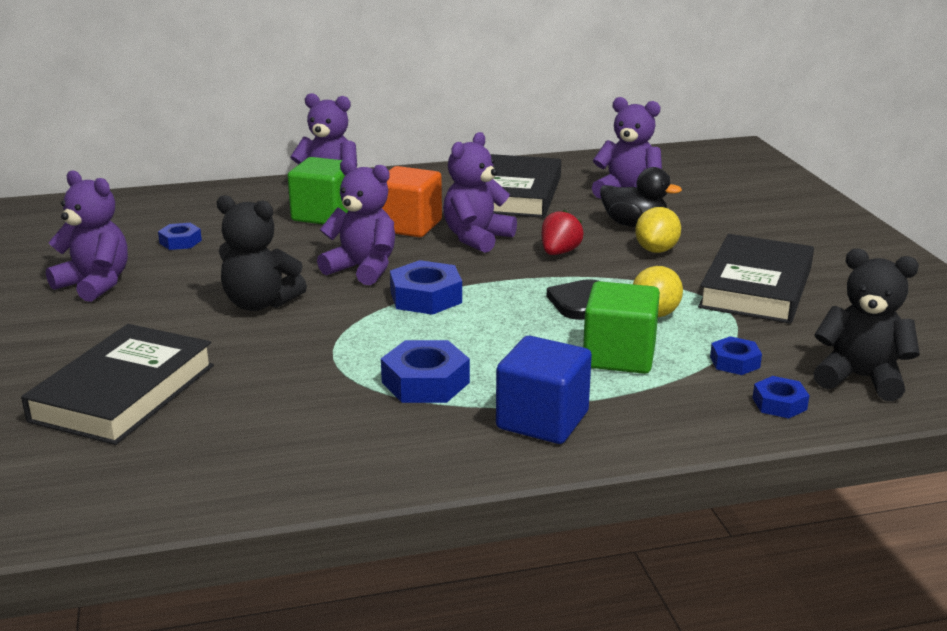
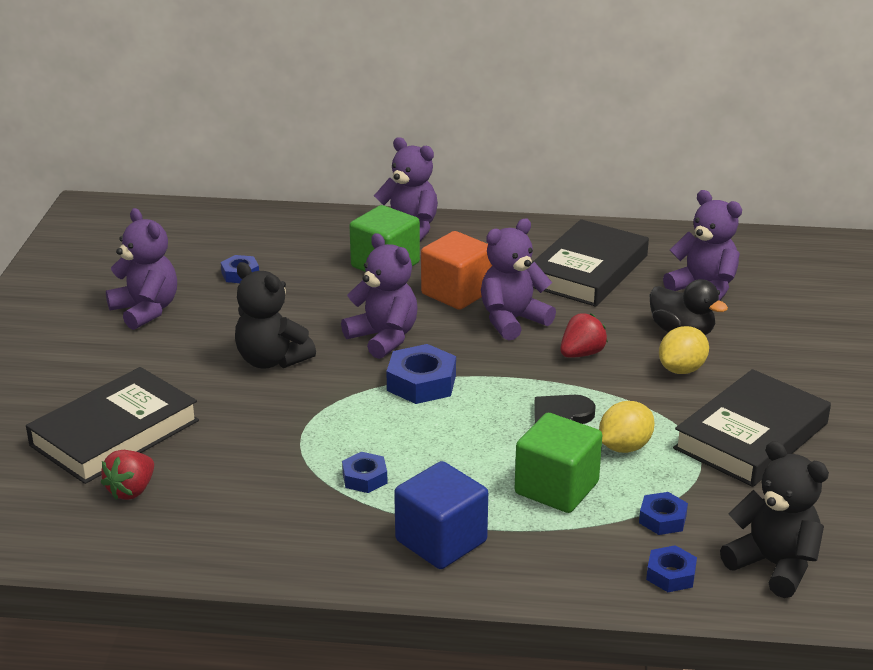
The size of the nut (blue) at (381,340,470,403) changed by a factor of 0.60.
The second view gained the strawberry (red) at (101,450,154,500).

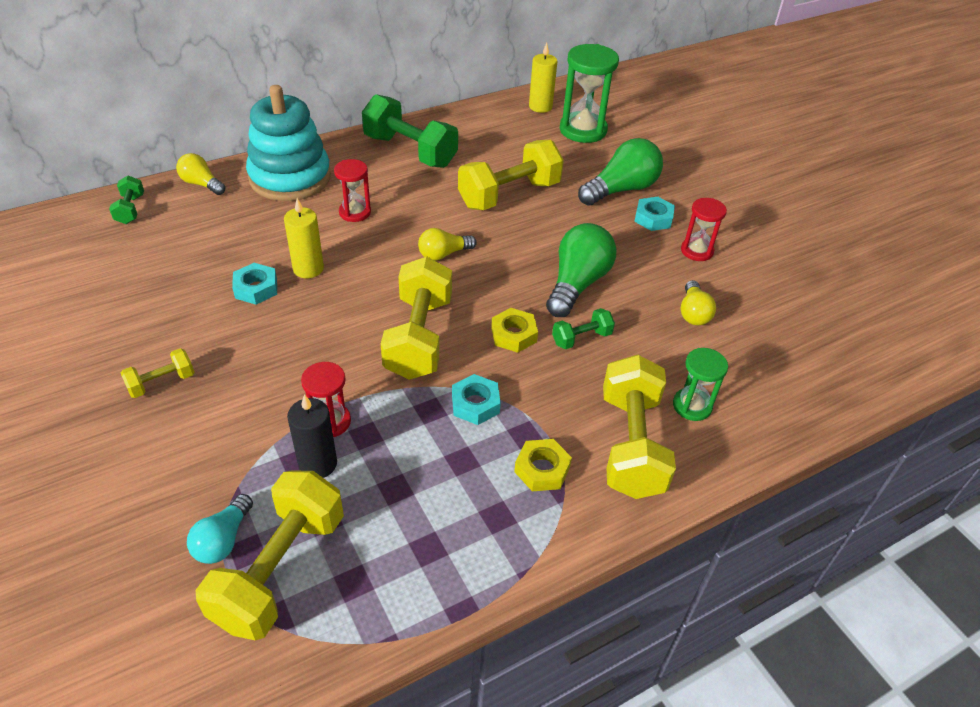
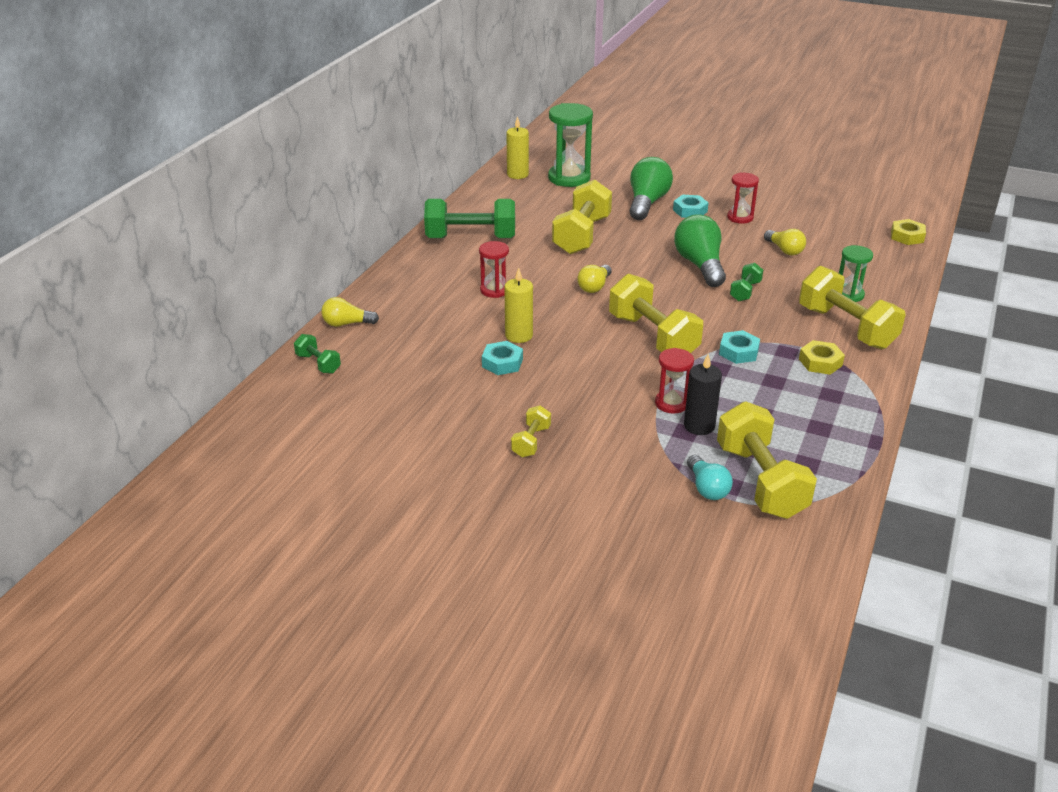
The second view lost the stacking toy (turquoise) at (246,85,331,201).
The nut (yellow) ended up elsewhere, having gone from (491,308,538,353) to (891,219,926,245).

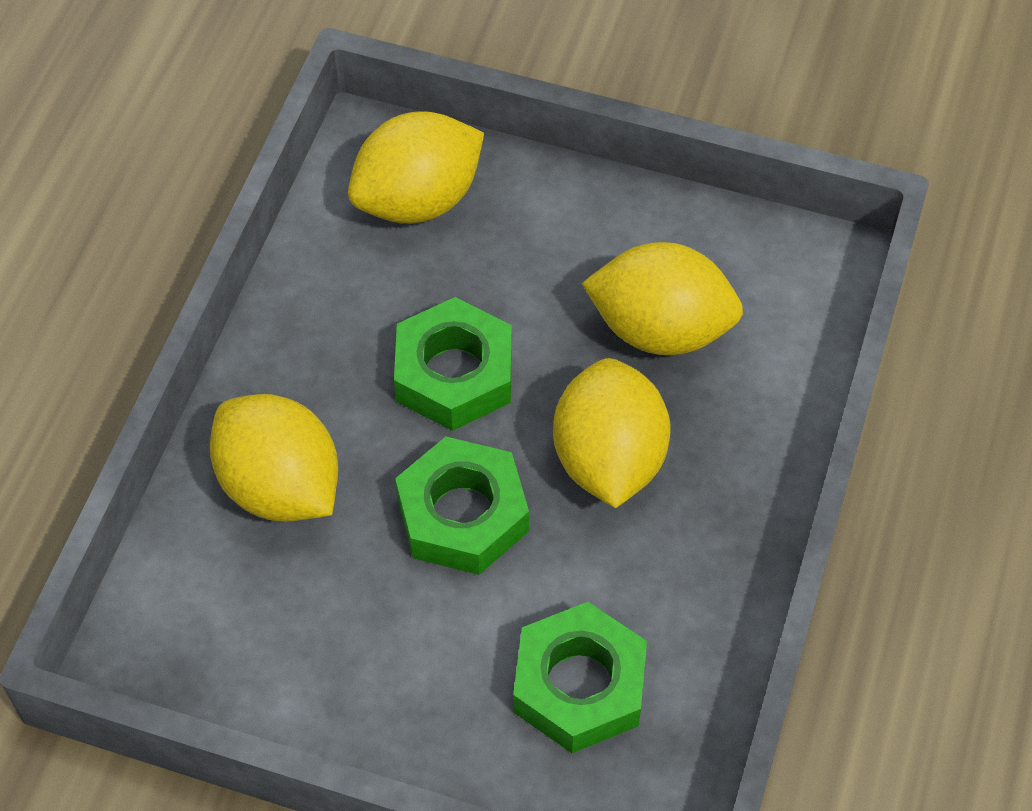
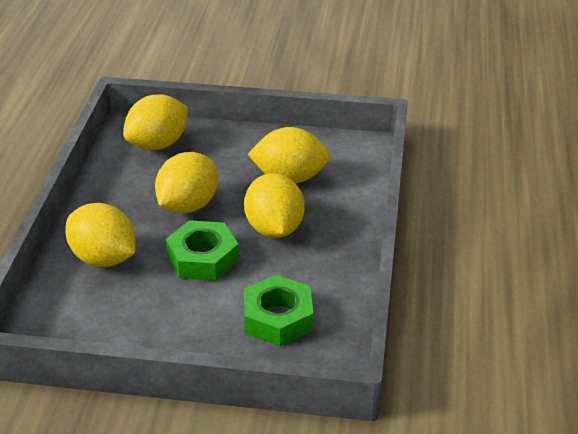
Where the nut (green) stood at (394,297,512,431), the lemon (yellow) came to stand at (155,152,218,213).

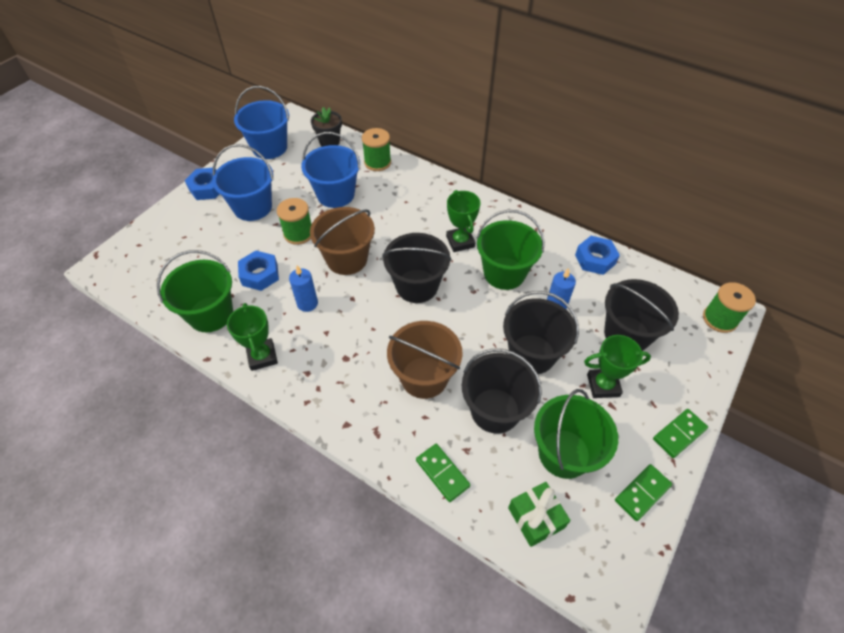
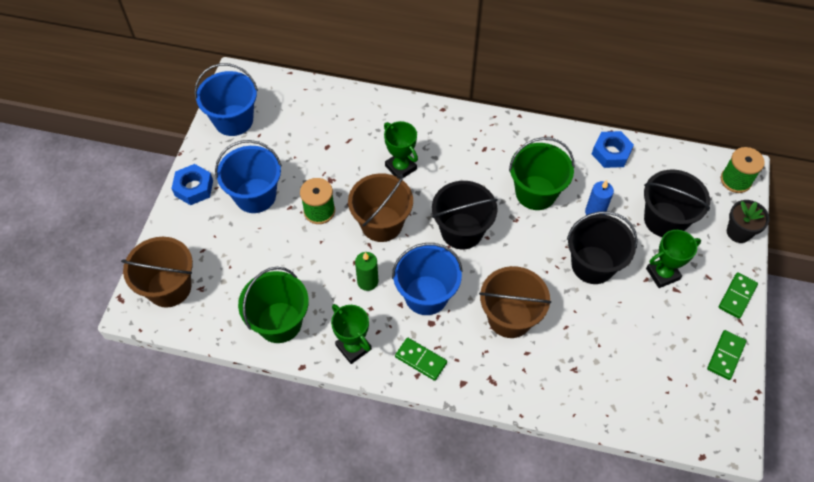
The second view lost the nut (blue) at (238,251,279,291).
What was the candle (blue) at (289,265,318,312) turned into the candle (green) at (355,252,378,291).
The bucket (blue) ended up elsewhere, having gone from (301,132,360,208) to (392,243,463,315).
The flower pot (black) ended up elsewhere, having gone from (311,107,342,147) to (727,200,770,243).
The second view lost the spool (green) at (362,128,391,171).
The domino (green) ended up elsewhere, having gone from (416,444,470,502) to (395,338,447,381).
The trophy (green) ended up elsewhere, having gone from (446,190,480,252) to (384,121,418,178).
The second view lost the bucket (black) at (462,349,542,434).
The second view lost the gift (green) at (508,482,571,547).
The second view lost the bucket (green) at (534,389,618,479).
The second view gained the bucket (brown) at (121,237,193,308).

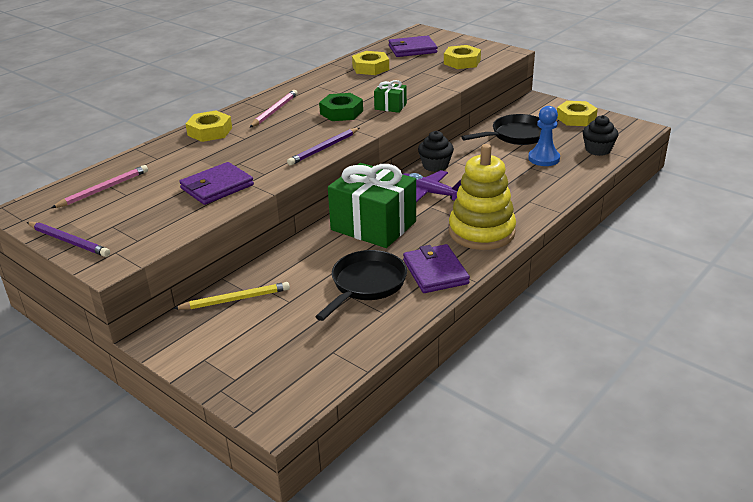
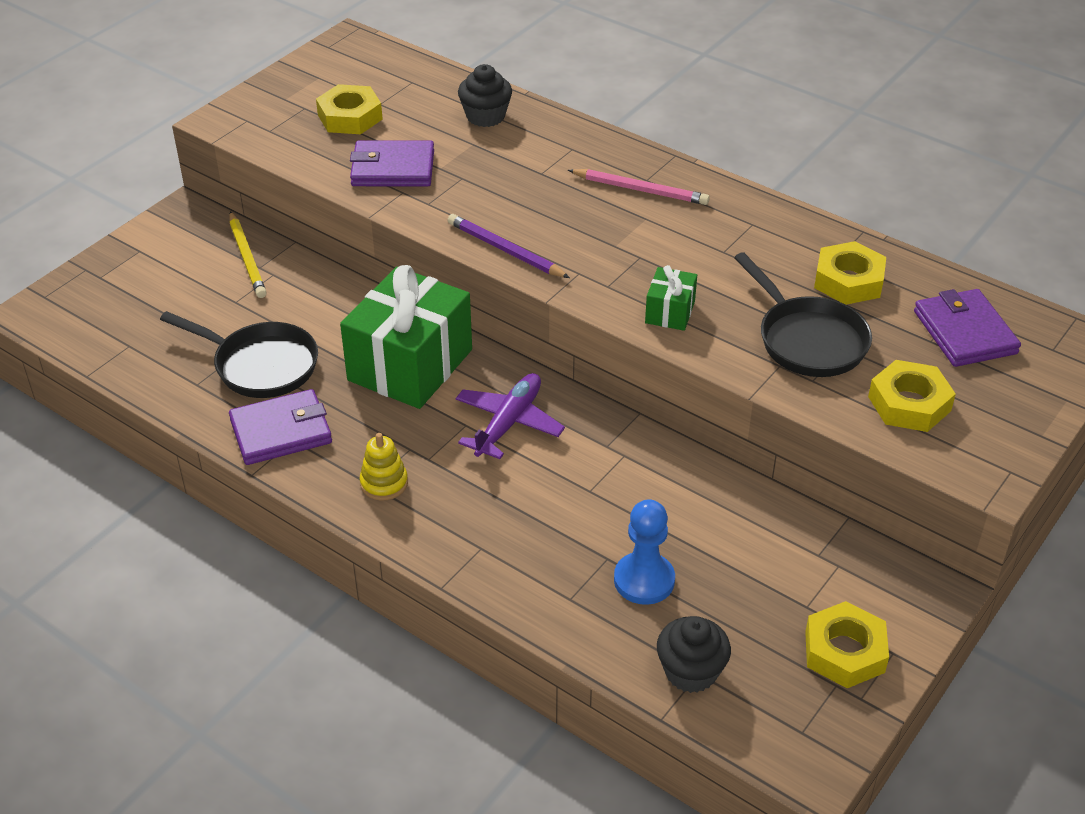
The second view lost the pencil (purple) at (27,222,110,257).
The second view lost the pencil (pink) at (51,165,148,208).
The wallet (purple) at (179,162,254,205) ended up facing another way, 45 degrees counterclockwise from before.
The nut (yellow) ended up elsewhere, having gone from (186,111,232,142) to (316,84,383,134).
The second view lost the nut (green) at (319,93,363,121).
The cupcake (black) ended up elsewhere, having gone from (418,131,454,172) to (458,64,512,127).
The size of the stacking toy (yellow) at (449,144,516,250) changed by a factor of 0.45.
The pan (black) ended up elsewhere, having gone from (461,114,542,145) to (734,252,872,377).

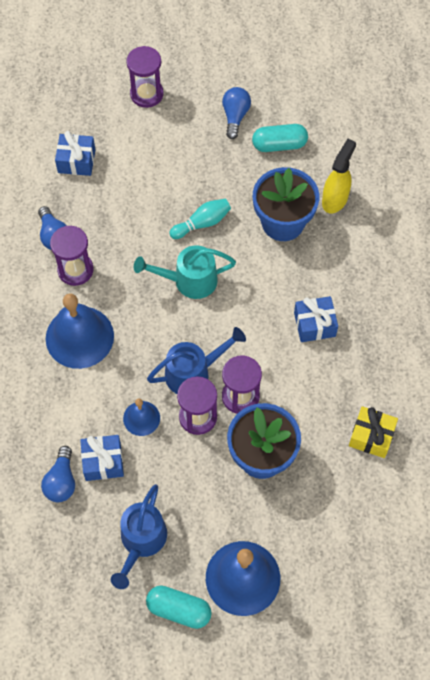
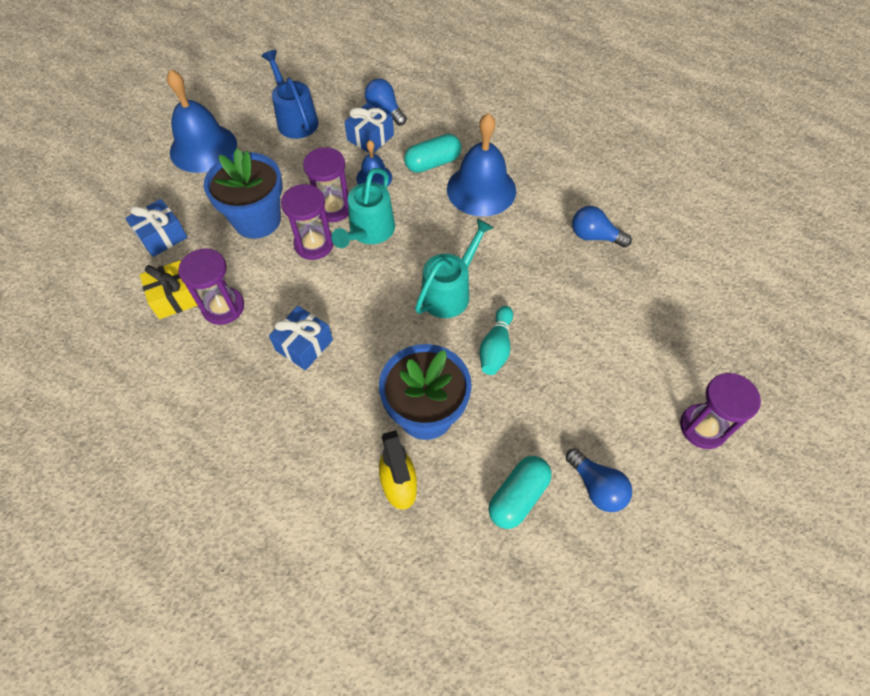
The hourglass (purple) ended up elsewhere, having gone from (50,226,93,286) to (178,248,244,325).
The gift (blue) ended up elsewhere, having gone from (55,131,95,176) to (125,199,187,257).
The capsule (turquoise) ended up elsewhere, having gone from (146,586,212,629) to (404,134,461,173).
What was the watering can (blue) at (147,327,246,394) turned into the watering can (turquoise) at (331,168,395,248).

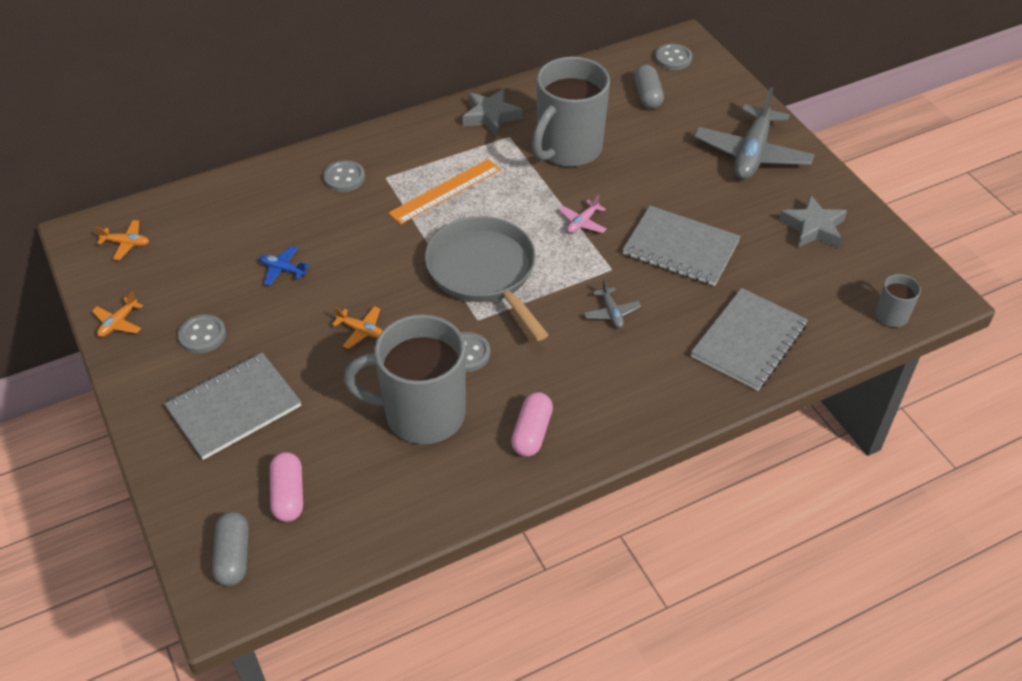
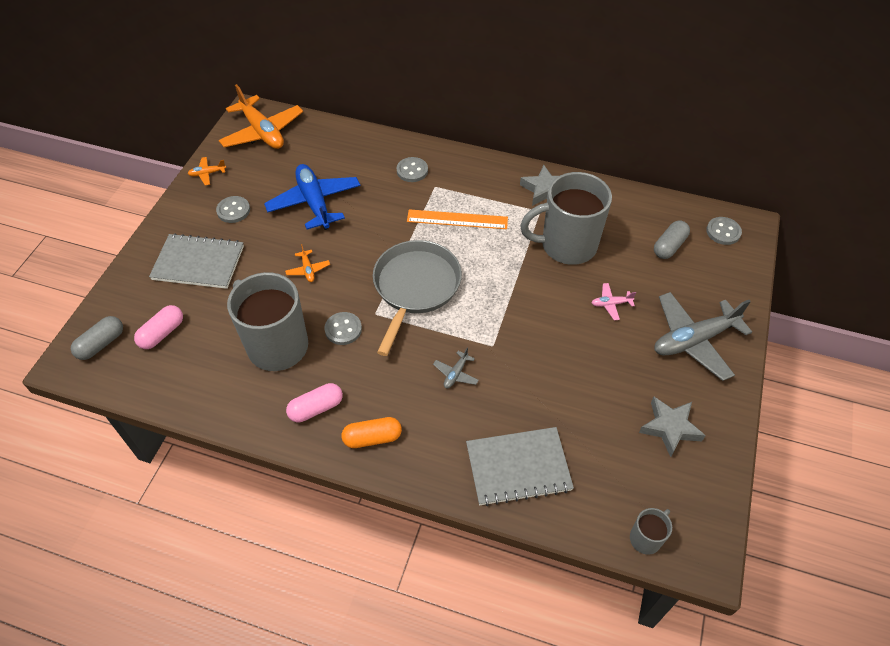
The size of the plane (orange) at (96,220,149,260) changed by a factor of 2.31.
The size of the plane (blue) at (260,246,310,286) changed by a factor of 2.31.
The plane (pink) ended up elsewhere, having gone from (559,194,606,233) to (592,283,636,320).
The second view lost the notebook (grey) at (622,206,741,286).
The second view gained the capsule (orange) at (342,417,402,448).

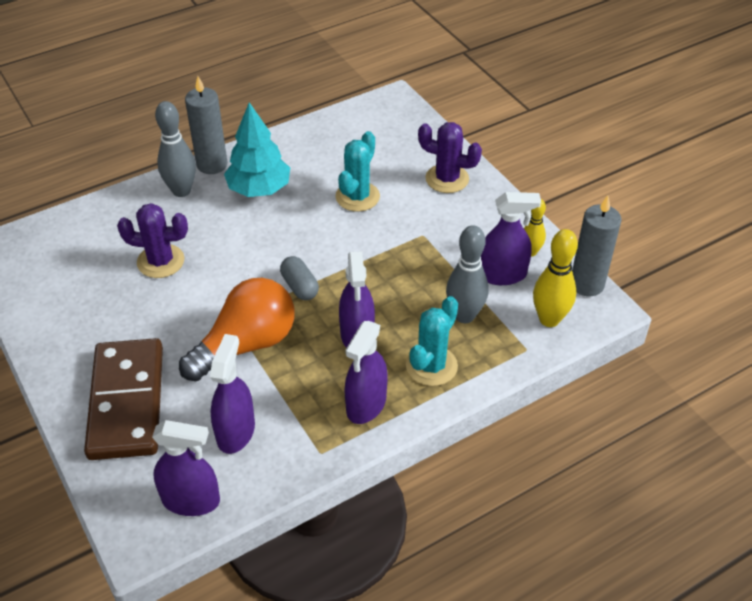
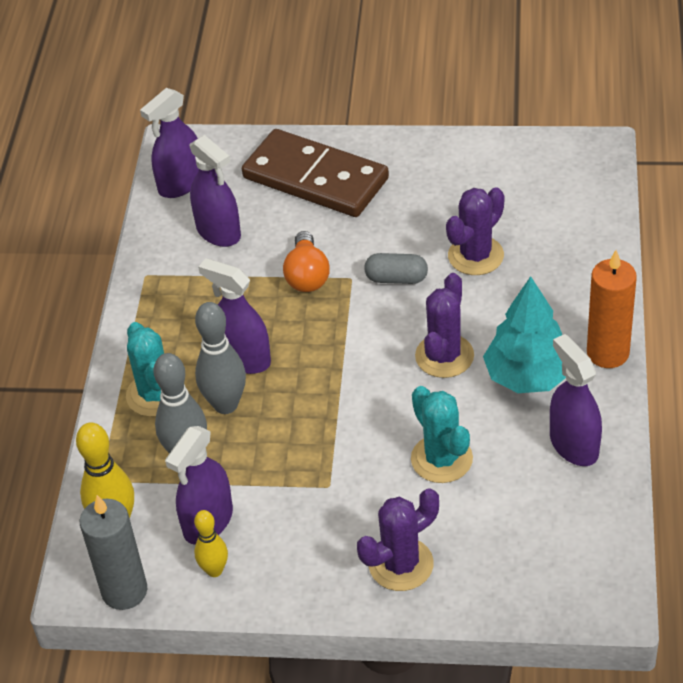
The bowling pin (grey) ended up elsewhere, having gone from (155,101,196,197) to (195,302,246,414).
The size of the light bulb (orange) at (179,278,295,381) changed by a factor of 0.60.
What was the candle (grey) at (185,76,227,174) turned into the candle (orange) at (587,250,637,368).
The capsule (grey) ended up elsewhere, having gone from (280,256,319,300) to (364,253,428,284).
The spray bottle (purple) ended up elsewhere, having gone from (344,321,388,424) to (550,334,602,466).
The second view gained the cactus (purple) at (415,273,474,378).

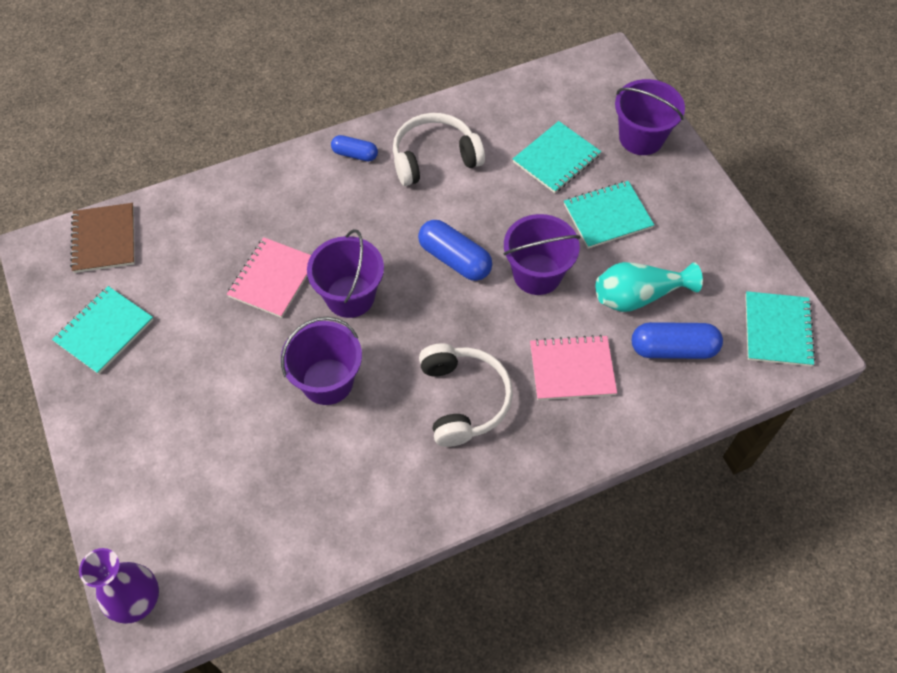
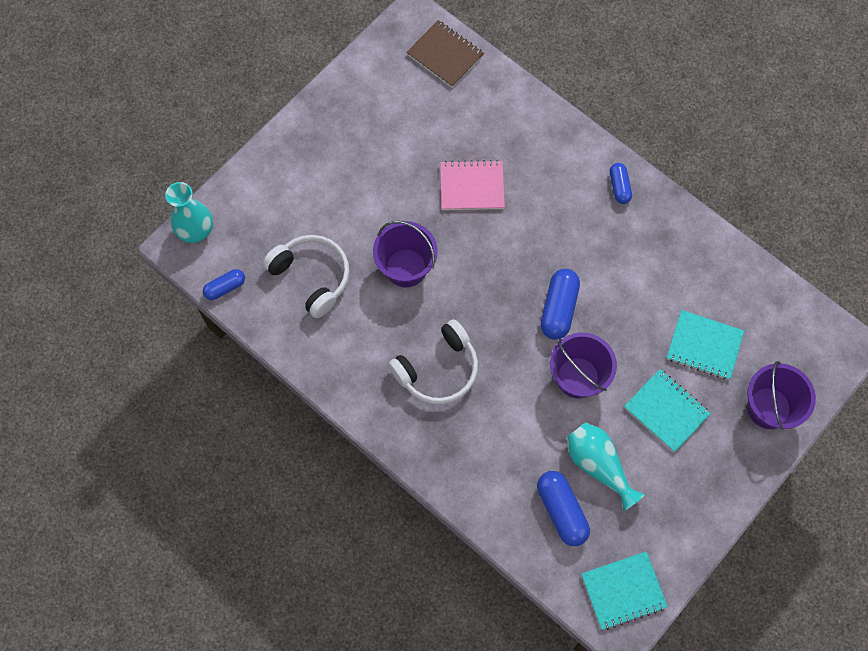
The second view lost the notebook (turquoise) at (52,286,154,374).
The notebook (brown) at (70,203,135,273) ended up facing another way, 75 degrees clockwise from before.
What was the vase (purple) at (79,548,159,624) turned into the vase (turquoise) at (165,182,213,243).
The second view lost the bucket (purple) at (307,229,384,318).
The headphones (white) ended up elsewhere, having gone from (393,113,485,186) to (263,235,350,318).
The second view lost the notebook (pink) at (530,335,617,400).
The second view gained the capsule (blue) at (203,269,245,300).

